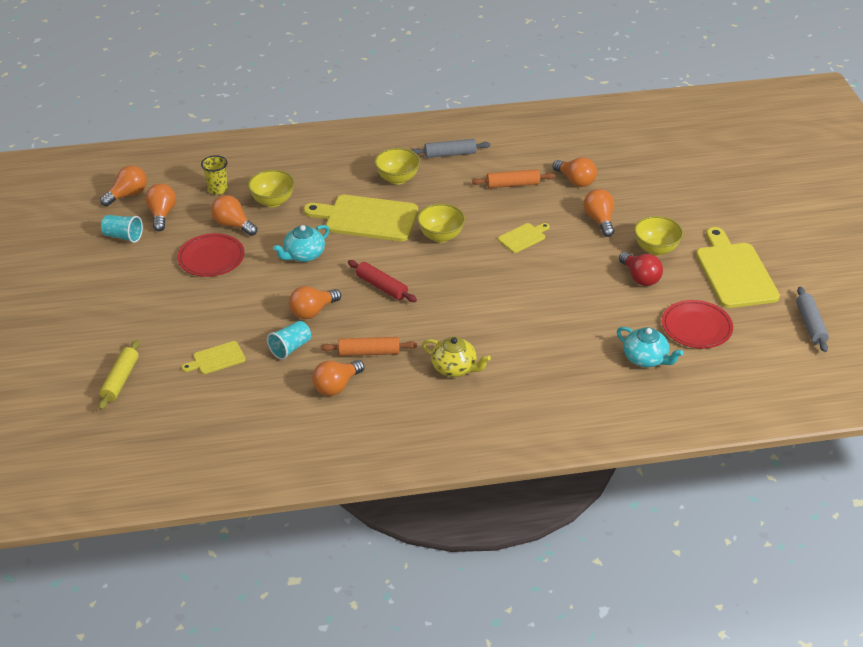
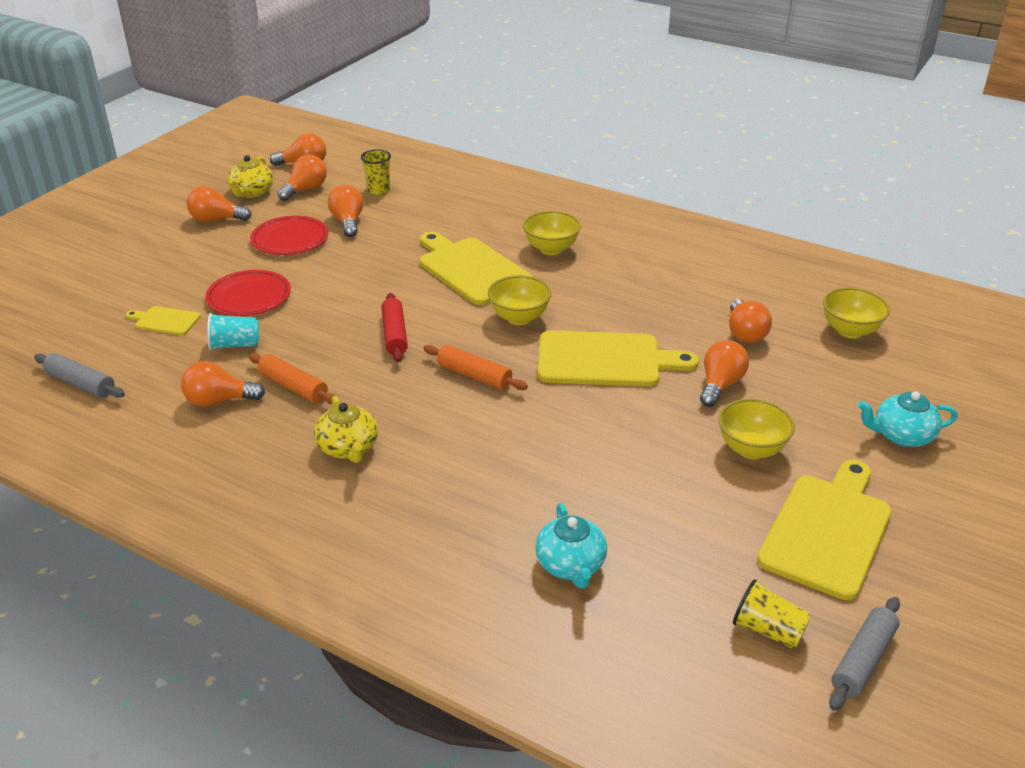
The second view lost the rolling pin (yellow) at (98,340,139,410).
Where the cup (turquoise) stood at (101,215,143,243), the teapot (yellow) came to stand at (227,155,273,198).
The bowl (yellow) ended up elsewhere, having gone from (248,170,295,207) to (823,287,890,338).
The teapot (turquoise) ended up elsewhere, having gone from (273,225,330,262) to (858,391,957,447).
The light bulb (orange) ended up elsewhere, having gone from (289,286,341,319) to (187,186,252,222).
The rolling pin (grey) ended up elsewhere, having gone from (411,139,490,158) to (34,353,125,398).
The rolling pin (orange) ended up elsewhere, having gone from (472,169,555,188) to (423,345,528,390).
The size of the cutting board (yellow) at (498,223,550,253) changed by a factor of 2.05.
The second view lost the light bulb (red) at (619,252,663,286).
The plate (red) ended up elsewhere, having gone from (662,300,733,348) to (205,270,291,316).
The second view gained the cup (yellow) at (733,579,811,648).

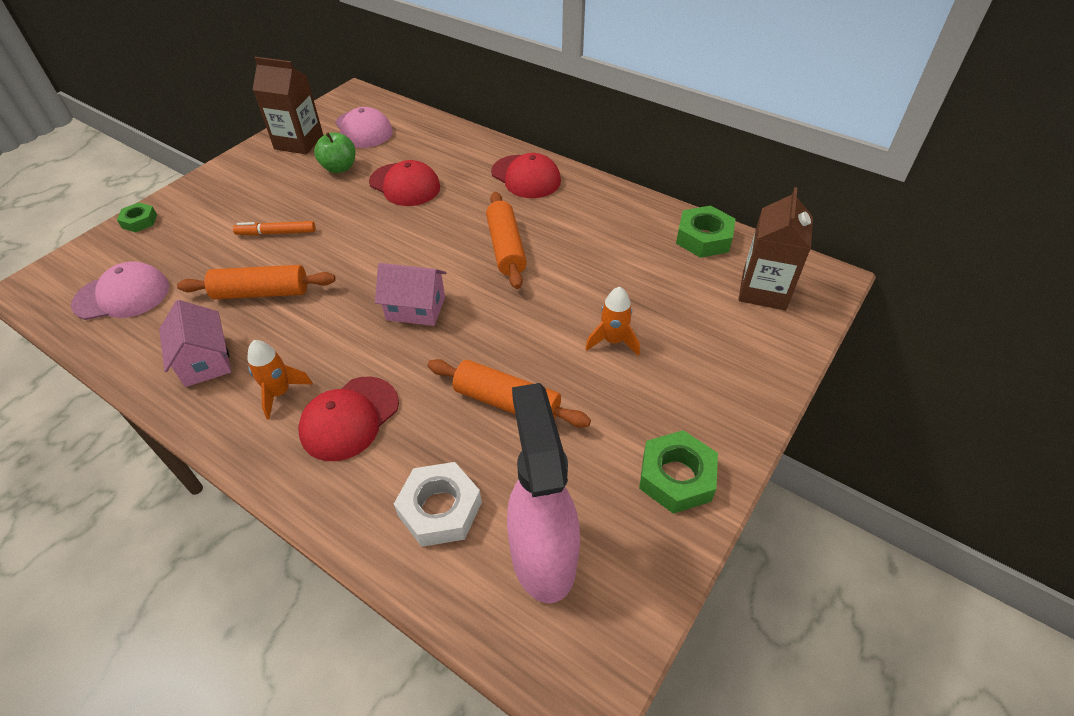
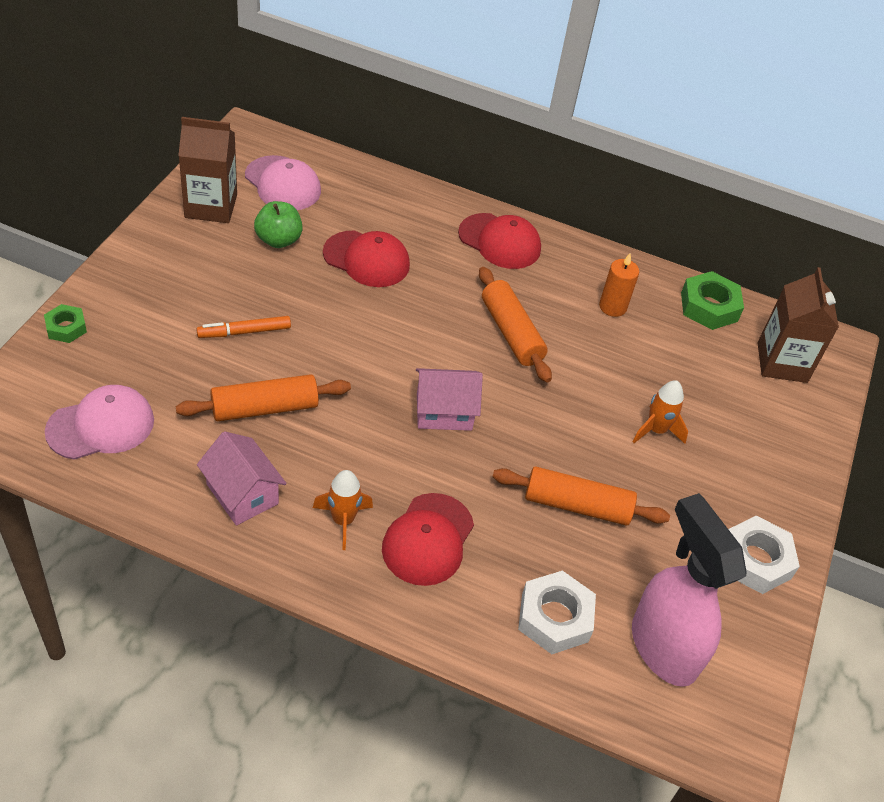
What was the nut (green) at (639,430,718,514) turned into the nut (white) at (728,516,800,594).
The second view gained the candle (orange) at (599,253,639,317).

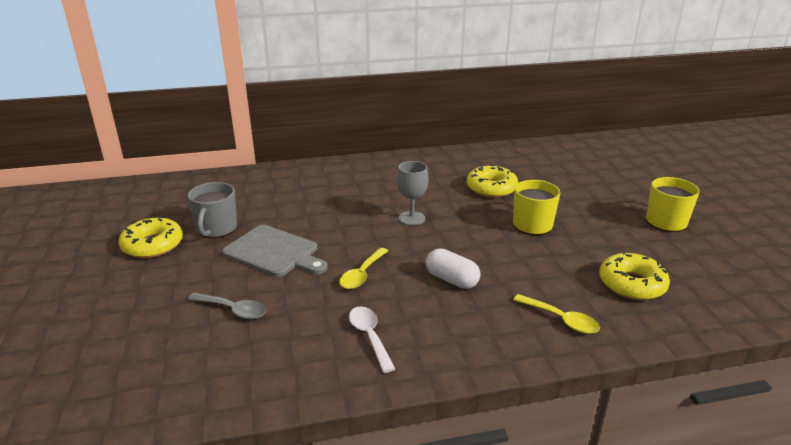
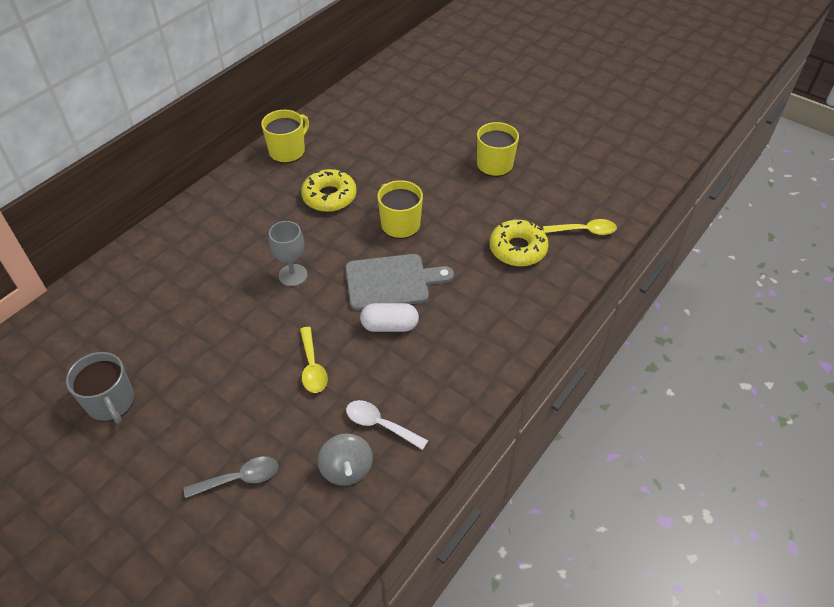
The second view lost the donut (yellow) at (119,216,183,258).
The cutting board (grey) ended up elsewhere, having gone from (222,225,328,277) to (345,254,454,310).
The spoon (yellow) ended up elsewhere, having gone from (513,294,600,334) to (543,219,617,235).
The second view gained the mug (yellow) at (261,110,309,163).
The second view gained the spinning top (grey) at (318,433,373,486).

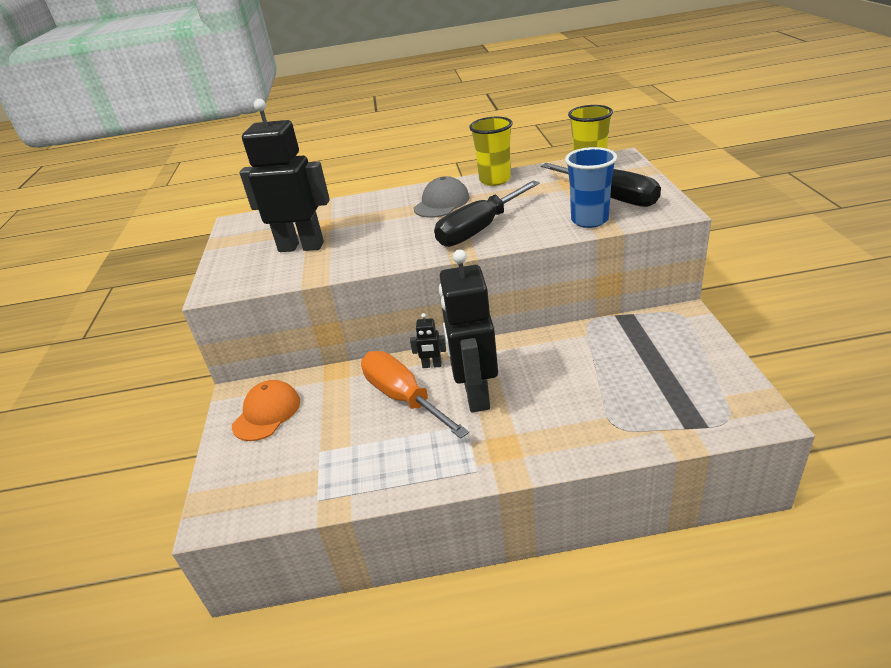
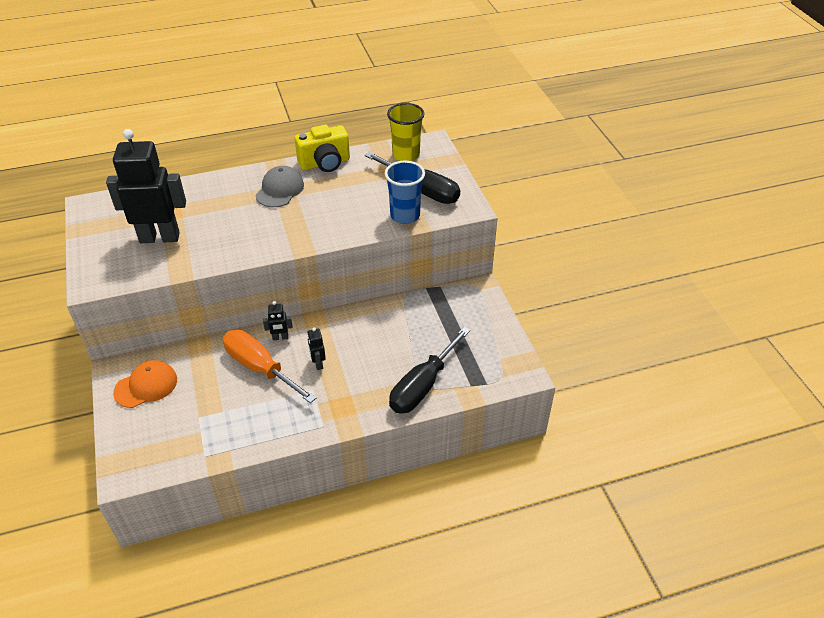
The cap (orange) at (232,380,300,441) ended up facing another way, 45 degrees clockwise from before.
The screwdriver (black) ended up elsewhere, having gone from (434,180,540,247) to (389,327,470,414).
The size of the robot (black) at (439,250,498,413) changed by a factor of 0.41.
Where the cup (yellow) stood at (469,117,513,186), the camera (yellow) came to stand at (295,125,350,172).

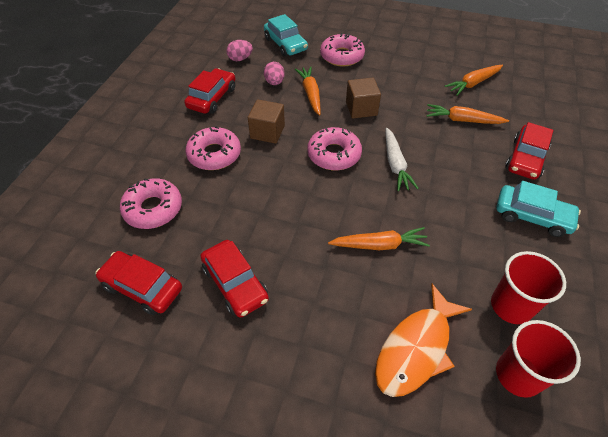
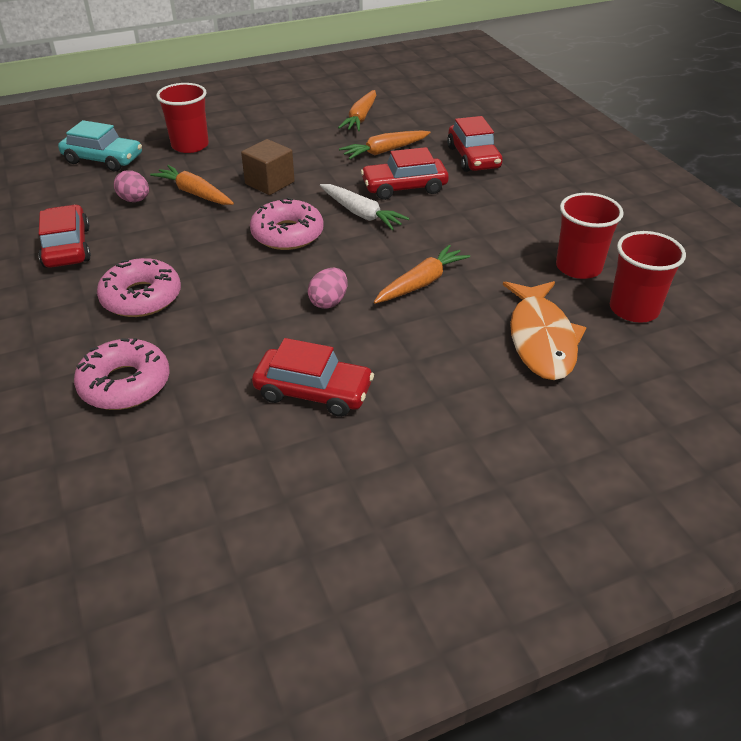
The car (red) ended up elsewhere, having gone from (96,251,182,315) to (361,147,449,200).
The egg (pink) ended up elsewhere, having gone from (226,40,253,61) to (308,268,347,309).
The second view lost the cube (brown) at (248,99,285,144).
Where the donut (pink) stood at (320,33,365,67), the cup (red) came to stand at (156,83,209,153).
The second view lost the car (turquoise) at (496,181,581,237).

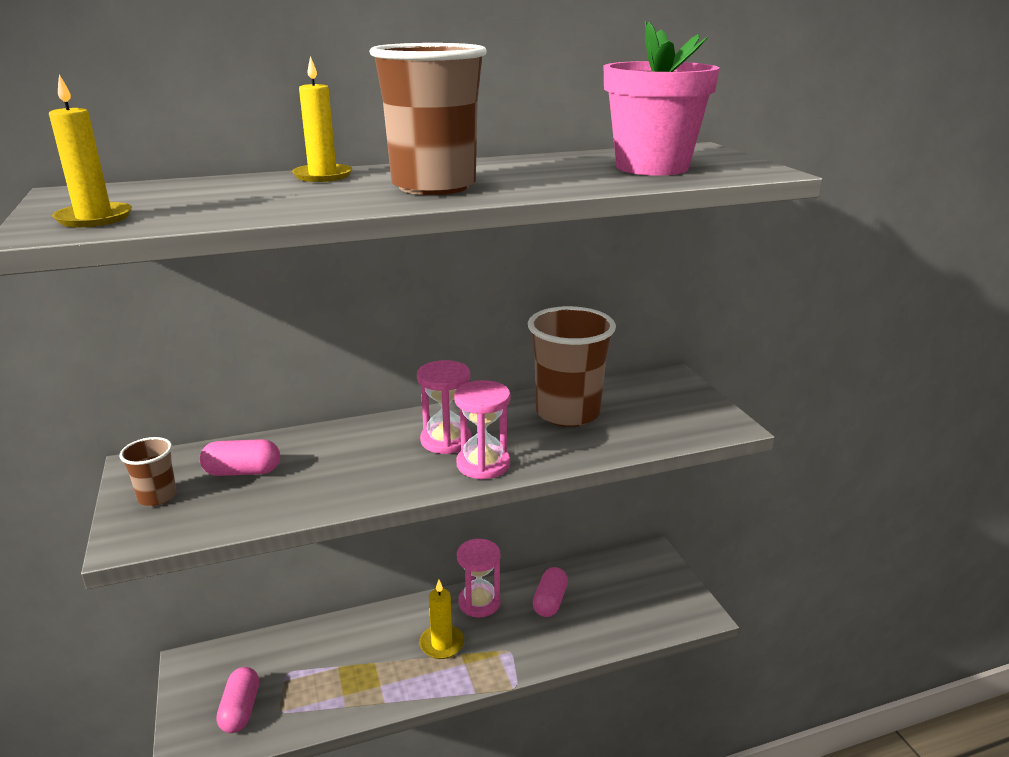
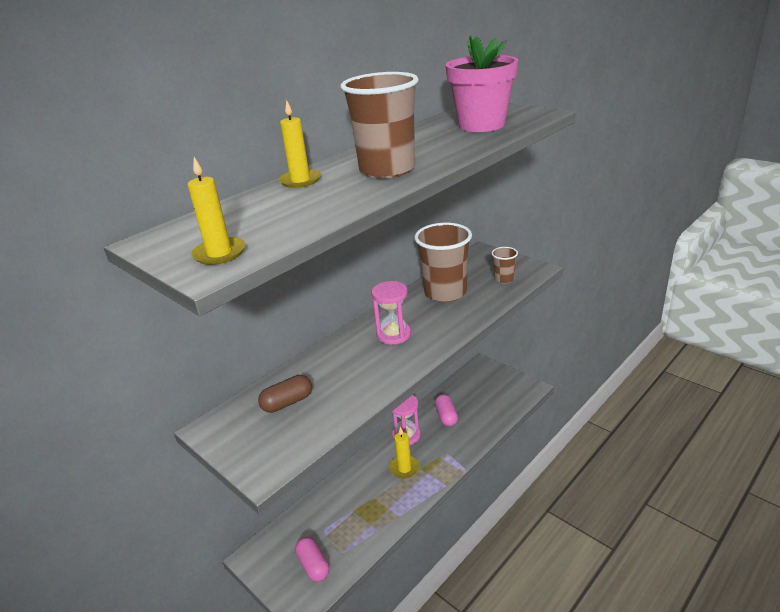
The cup (brown) ended up elsewhere, having gone from (120,437,177,506) to (492,247,518,283).
What was the capsule (pink) at (199,439,280,476) turned into the capsule (brown) at (258,375,312,413).
The second view lost the hourglass (pink) at (454,380,510,480).

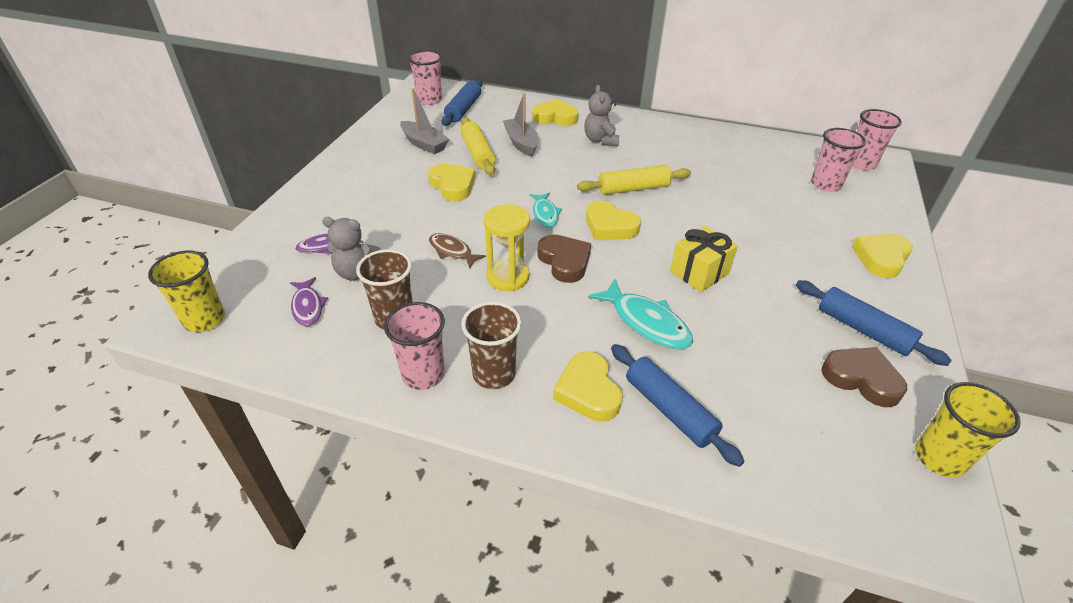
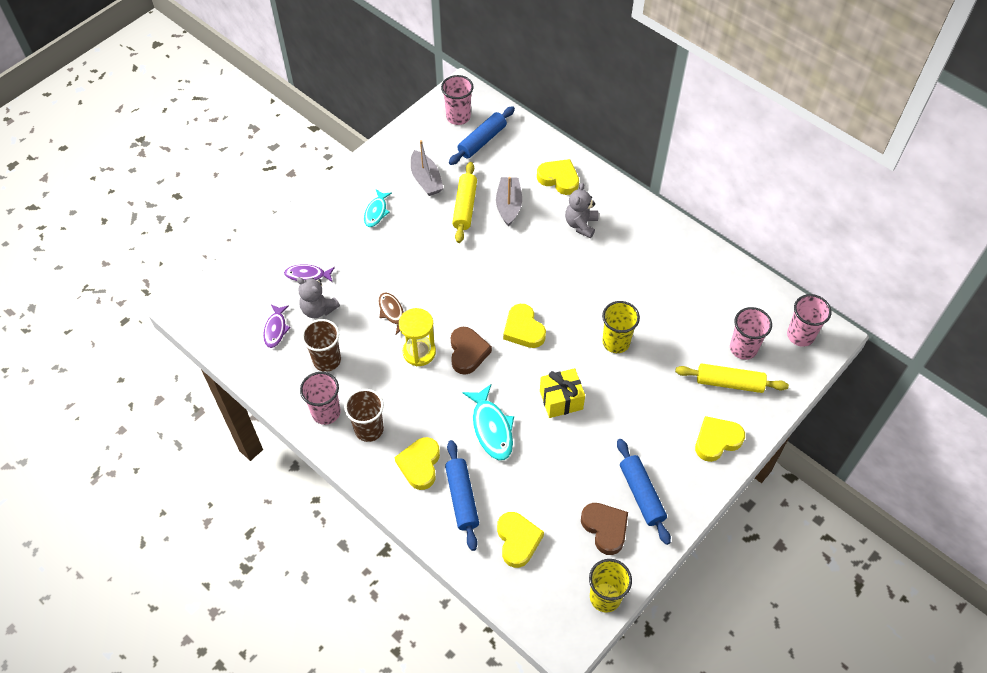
The cup (yellow) ended up elsewhere, having gone from (148,251,225,332) to (602,301,640,353).
The heart (yellow) ended up elsewhere, having gone from (428,164,475,201) to (497,512,544,568).
The fish (turquoise) ended up elsewhere, having gone from (529,192,562,228) to (364,190,392,227).
The rolling pin (yellow) ended up elsewhere, having gone from (577,165,691,195) to (675,364,789,393).

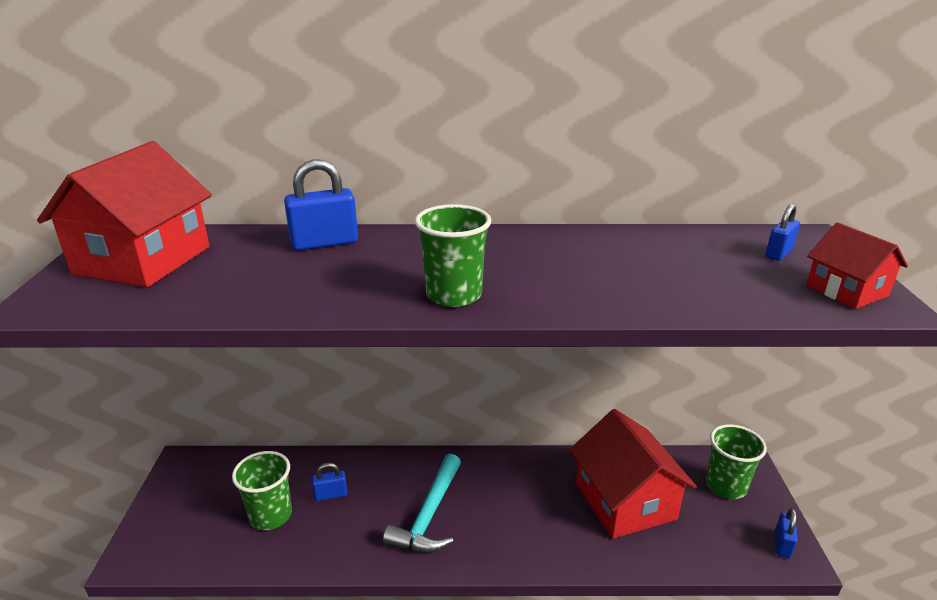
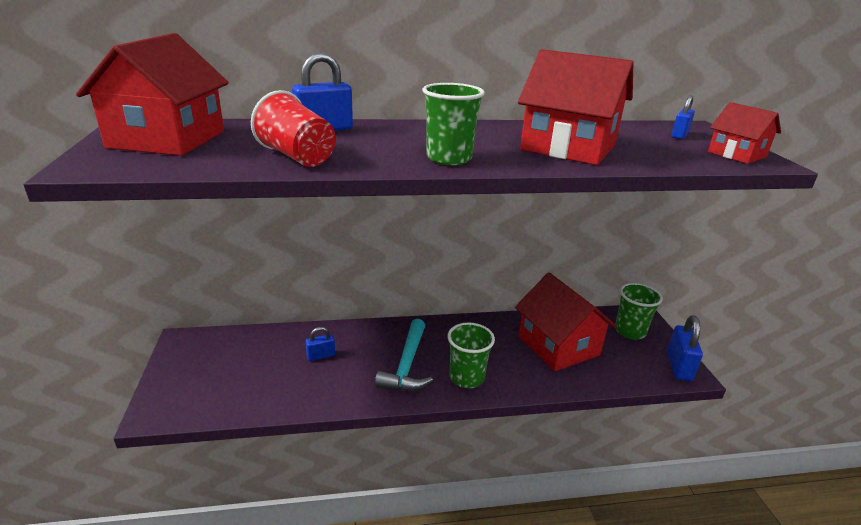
The cup (green) ended up elsewhere, having gone from (232,451,292,530) to (447,323,495,388).
The size of the padlock (blue) at (775,508,798,559) changed by a factor of 1.69.
The second view gained the cup (red) at (251,90,336,167).
The second view gained the house (red) at (518,49,634,165).

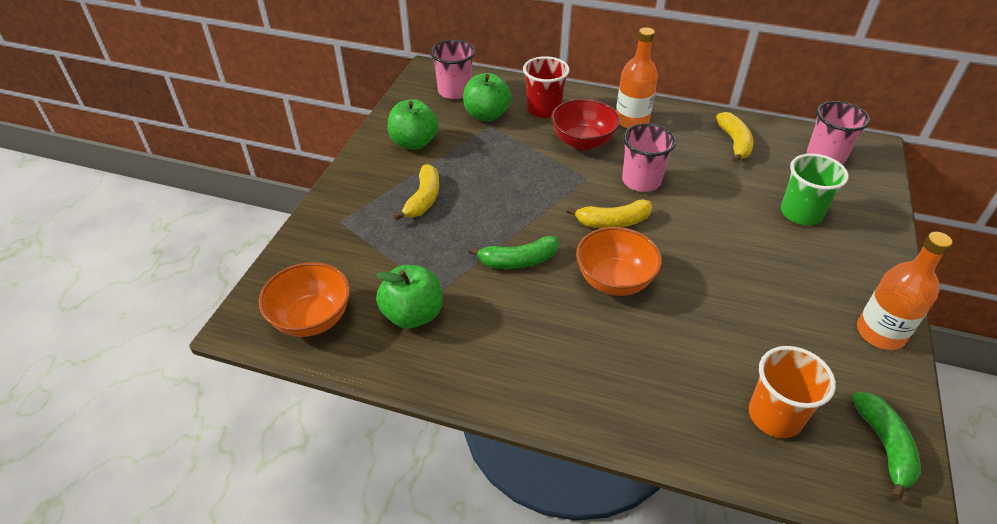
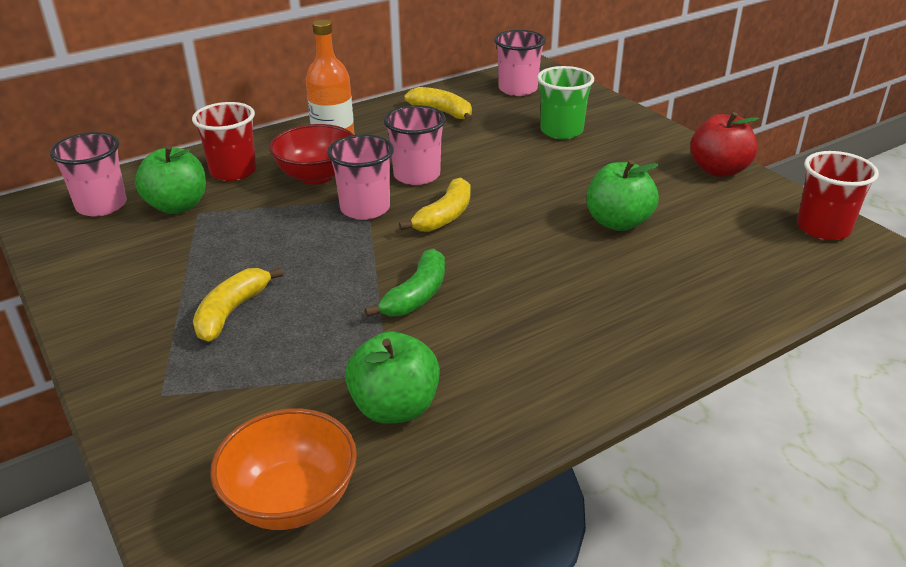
The apple (green) ended up elsewhere, having gone from (388,99,439,150) to (586,160,659,231).
The banana (yellow) at (393,164,439,221) ended up facing another way, 120 degrees counterclockwise from before.
The second view lost the bowl (orange) at (576,227,662,296).
The second view lost the cup (orange) at (749,346,836,438).
Where the banana (green) stood at (852,392,921,500), the cup (red) came to stand at (797,151,879,240).
Where the bottle (orange) stood at (857,232,952,350), the apple (red) came to stand at (690,112,759,177).
The second view gained the cup (pink) at (327,134,394,220).

